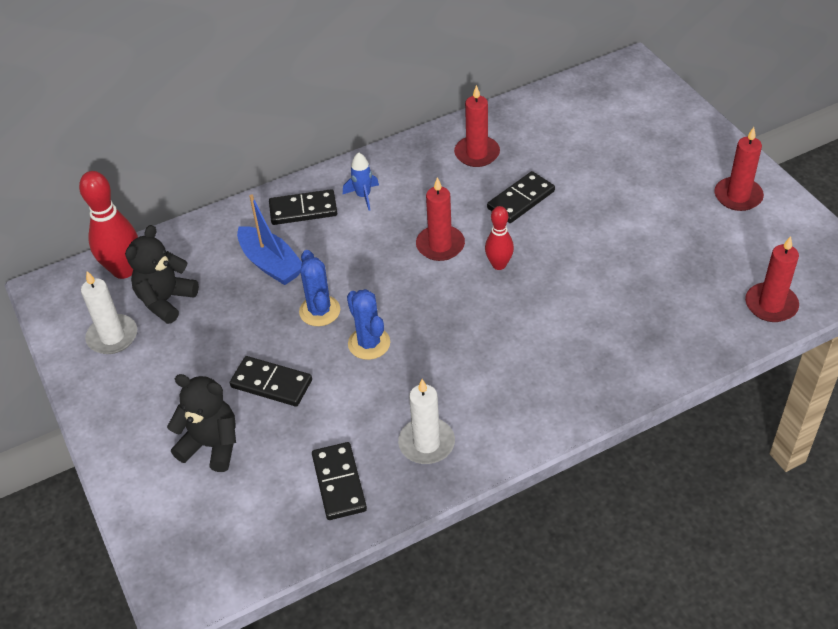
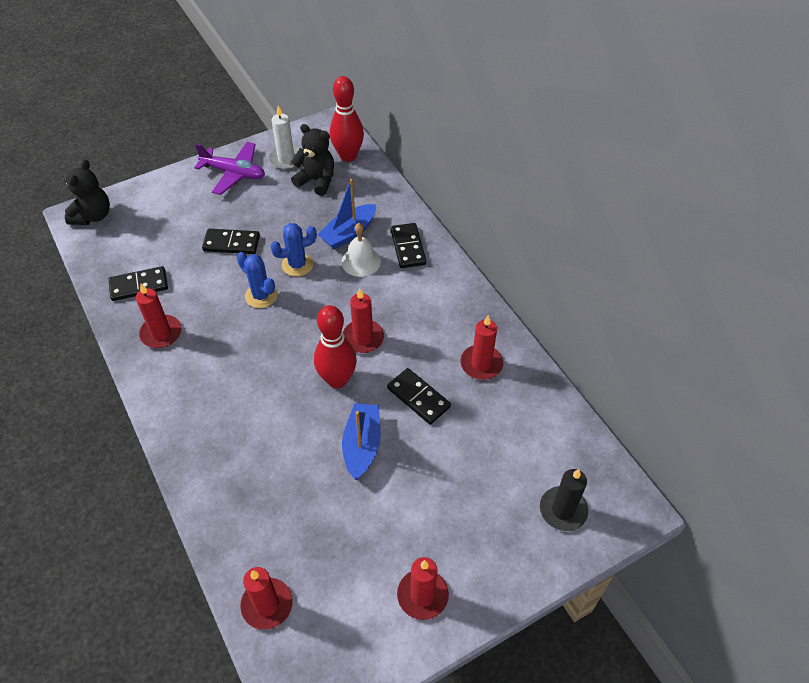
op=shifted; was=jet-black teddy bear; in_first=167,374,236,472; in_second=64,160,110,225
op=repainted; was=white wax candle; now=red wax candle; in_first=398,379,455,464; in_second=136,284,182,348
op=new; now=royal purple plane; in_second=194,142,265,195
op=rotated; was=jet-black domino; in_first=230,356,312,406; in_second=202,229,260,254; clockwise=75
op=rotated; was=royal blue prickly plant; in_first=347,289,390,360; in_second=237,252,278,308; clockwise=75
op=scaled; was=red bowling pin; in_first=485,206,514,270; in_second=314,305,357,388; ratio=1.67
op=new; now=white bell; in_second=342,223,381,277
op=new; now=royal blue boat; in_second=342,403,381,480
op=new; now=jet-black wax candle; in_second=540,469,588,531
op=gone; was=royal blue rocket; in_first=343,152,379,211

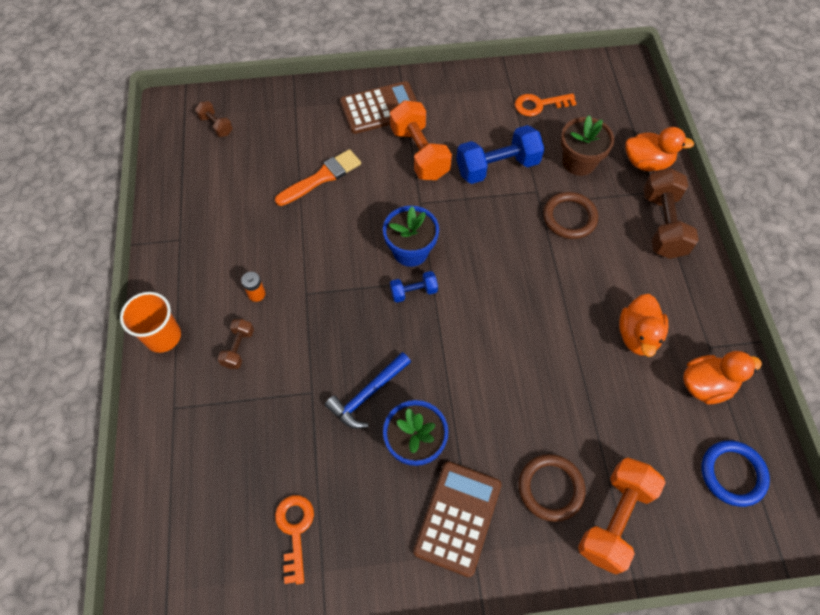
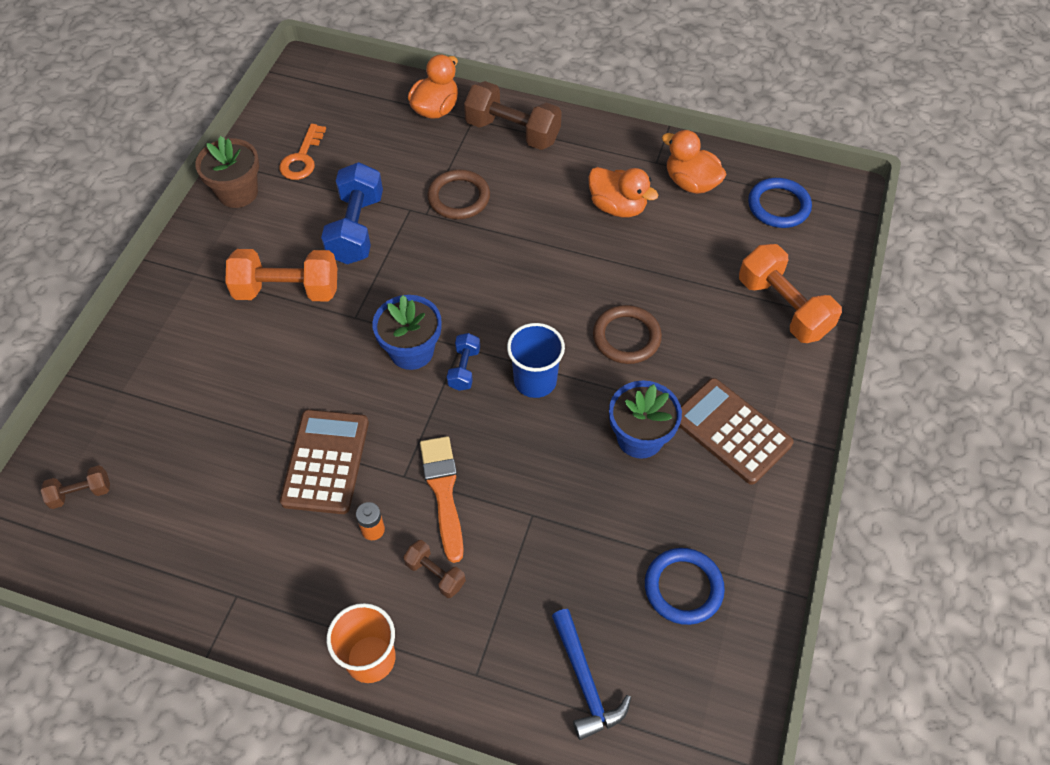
op=shifted; was=dark brown potted plant; in_first=561,116,614,176; in_second=195,136,259,208
op=shifted; was=dark brown calculator; in_first=340,81,417,134; in_second=280,409,369,514
op=shifted; was=bright orange paint brush; in_first=275,149,361,206; in_second=420,436,464,563
op=new; now=royal blue beaker; in_second=507,323,565,398
op=shifted; was=royal blue hammer; in_first=325,352,411,429; in_second=552,609,631,740
op=shifted; was=dark brown torus; in_first=519,454,586,522; in_second=593,305,662,364
op=swapped; was=bright orange key; now=royal blue torus; in_first=275,495,314,584; in_second=645,548,725,625
op=rotated; was=bright orange rubber duck; in_first=683,351,762,404; in_second=662,130,727,194; clockwise=-60

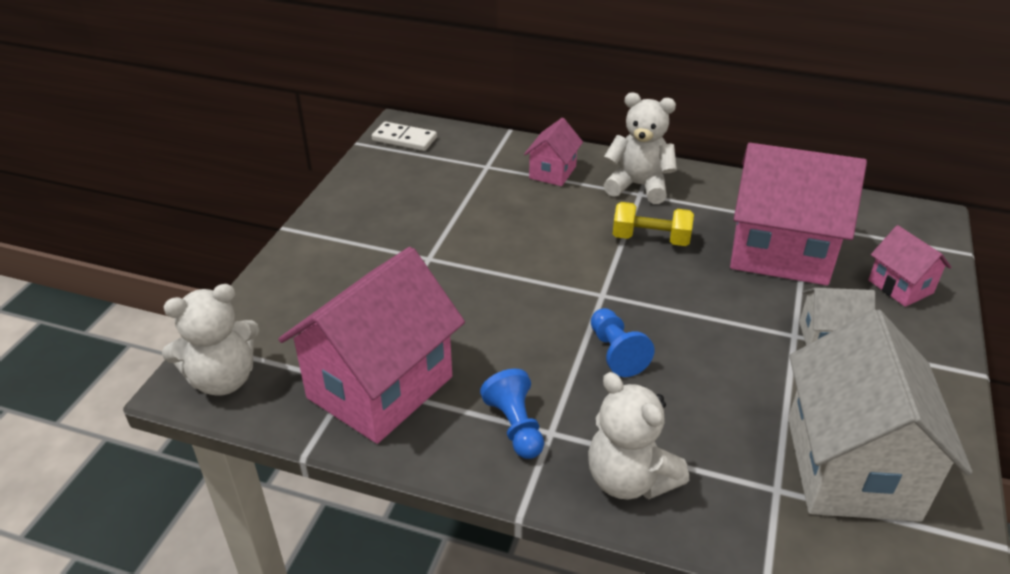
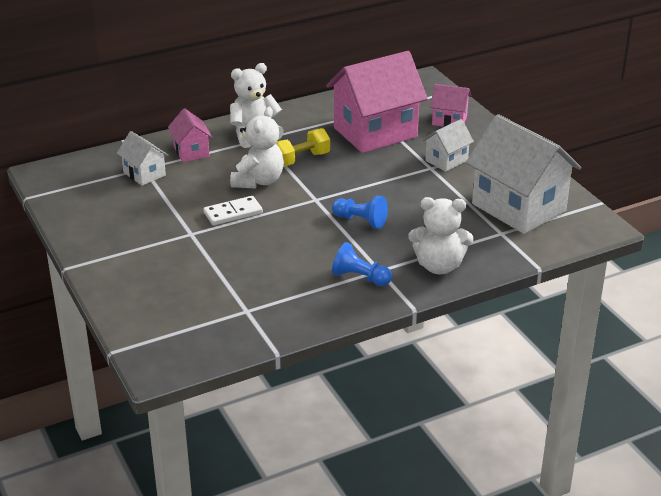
op=new; now=white cottage; in_second=117,131,169,186
op=shifted; was=white domino; in_first=372,121,437,151; in_second=203,196,263,226
op=shifted; was=white teddy bear; in_first=162,284,259,396; in_second=230,107,284,189
op=gone; was=pink cottage; in_first=278,247,465,444

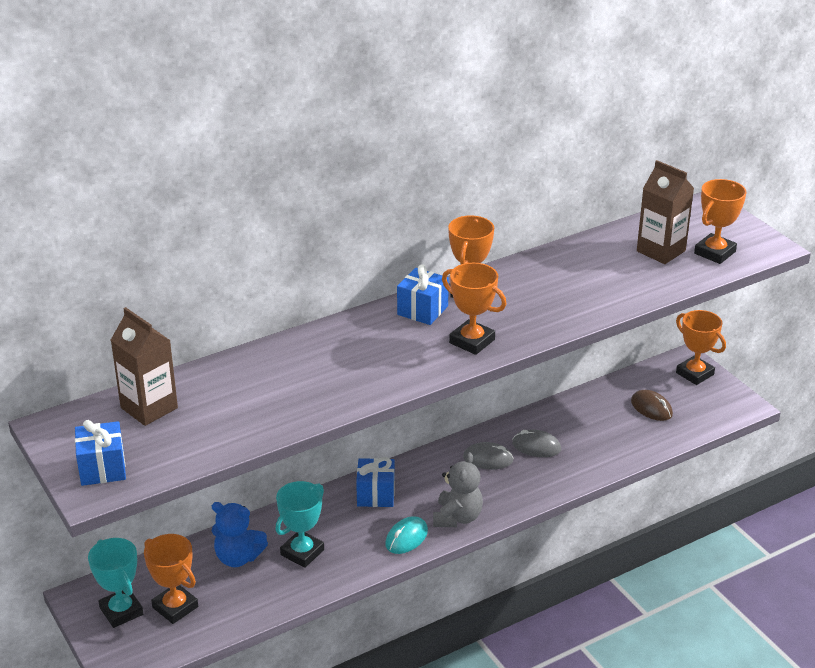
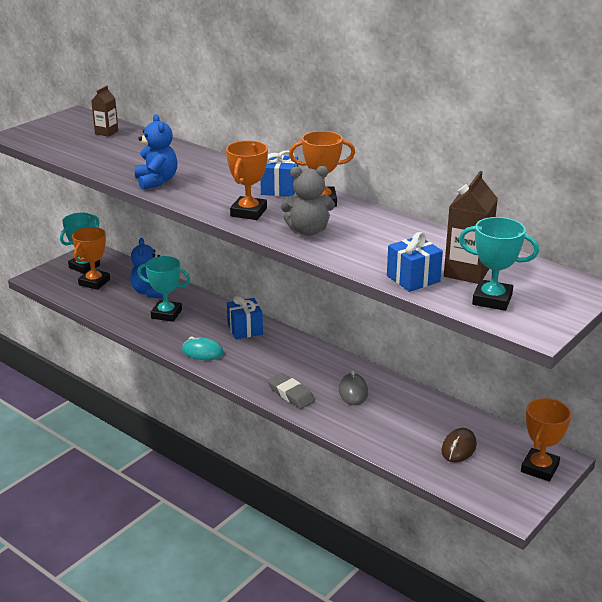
op=scaled; was=dark brown juice carton; in_first=111,307,178,426; in_second=91,86,118,137; ratio=0.6
op=new; now=royal blue teddy bear; in_second=135,114,177,190
op=new; now=grey eraser; in_second=268,373,315,409
op=shifted; was=grey teddy bear; in_first=433,452,483,527; in_second=281,166,335,236
op=shifted; was=royal blue present; in_first=75,420,126,486; in_second=387,232,443,292
op=repainted; was=bright orange award cup; now=turquoise award cup; in_first=694,179,746,264; in_second=459,217,539,311
op=gone; was=grey PC mouse; in_first=463,442,514,469

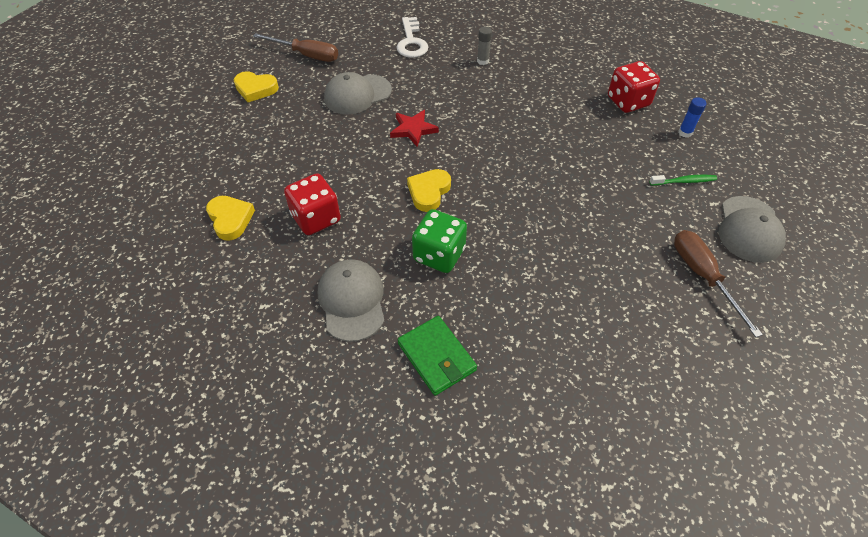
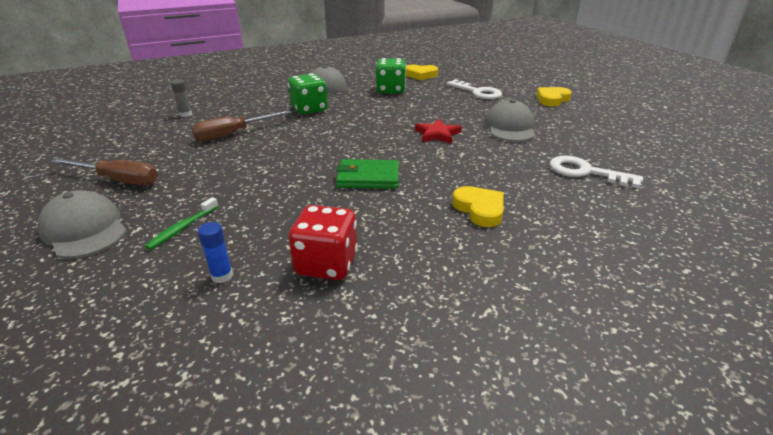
op=shifted; was=grey glue stick; in_first=477,27,492,65; in_second=171,80,192,117
op=shifted; was=dark brown hand screwdriver; in_first=253,33,338,62; in_second=192,110,292,141
op=shifted; was=leaf-green billfold; in_first=398,316,477,396; in_second=336,159,399,189
op=repainted; was=red dice; now=leaf-green dice; in_first=284,173,341,235; in_second=376,58,406,93
op=new; now=white key; in_second=447,79,502,99
op=shifted; was=bright yellow heart; in_first=407,169,451,212; in_second=452,186,504,227

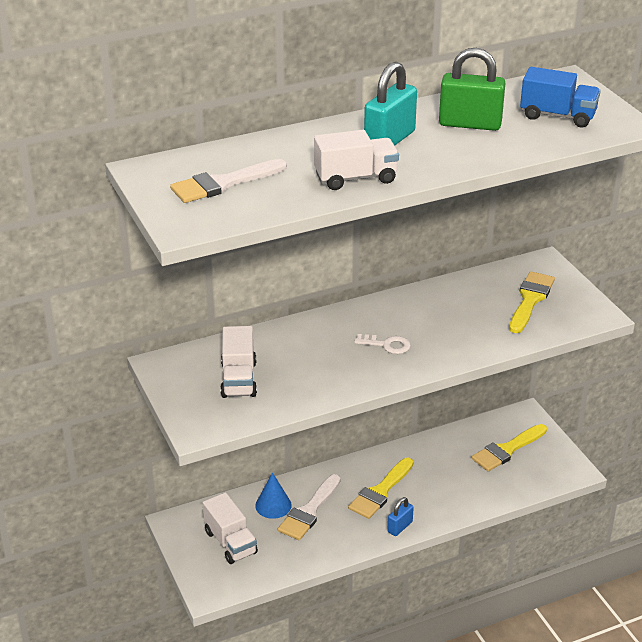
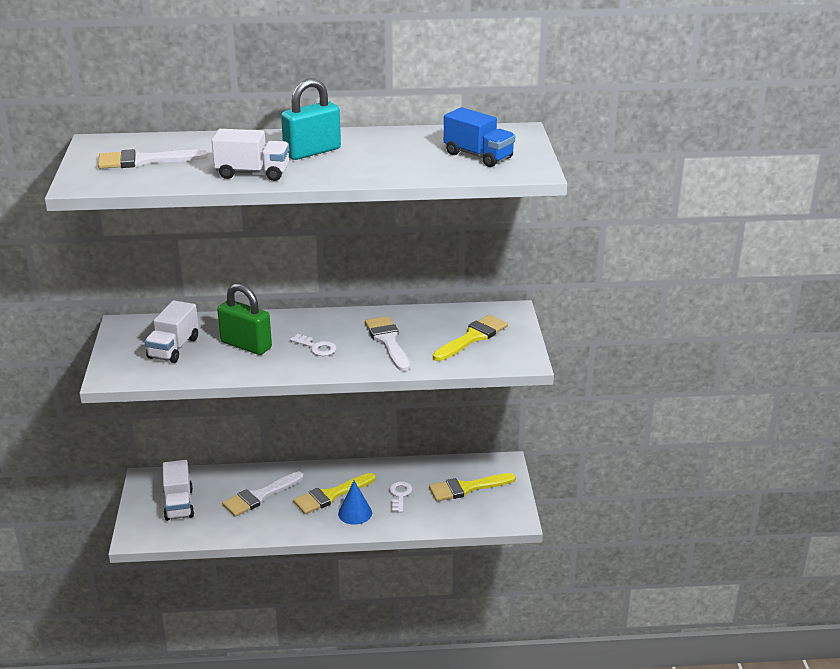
op=shifted; was=leaf-green lock; in_first=439,48,506,131; in_second=217,283,272,355
op=shifted; was=royal blue cone; in_first=255,472,292,519; in_second=338,481,372,525
op=new; now=white paint brush; in_second=365,316,410,371
op=new; now=white key; in_second=389,481,412,512
op=gone; was=royal blue lock; in_first=387,497,414,536

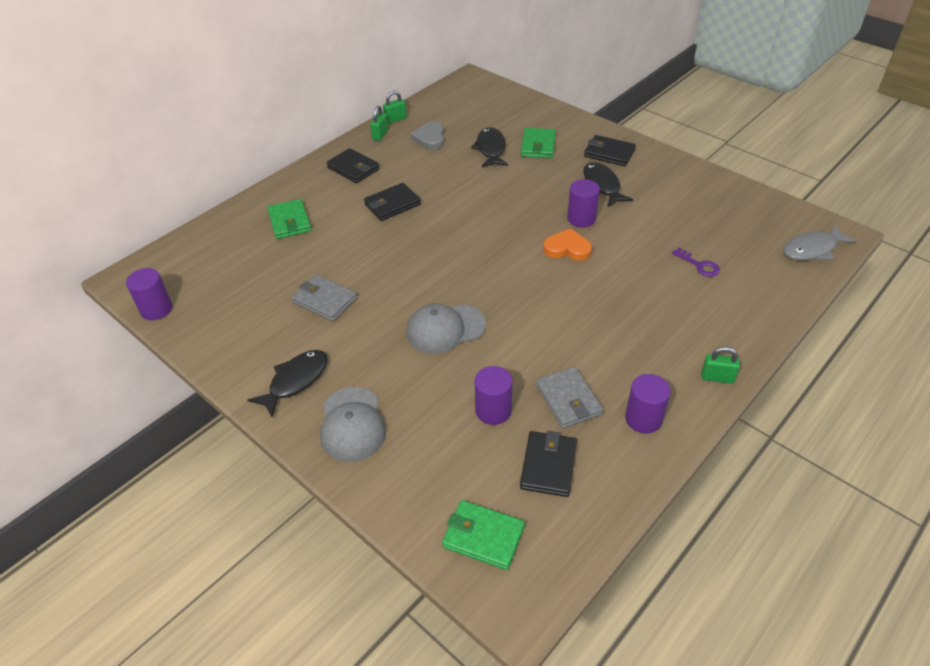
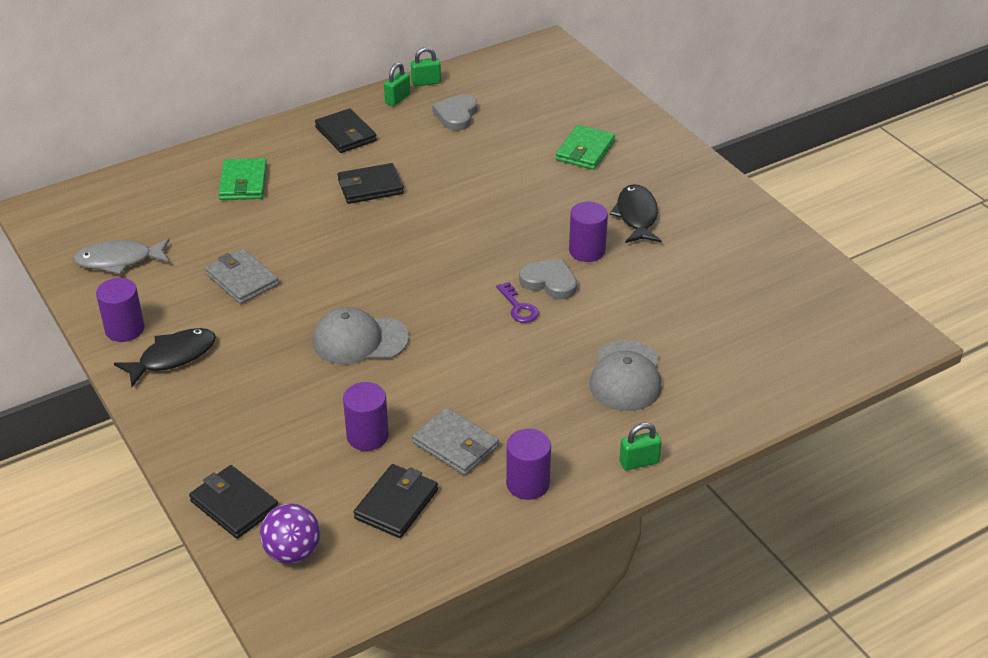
op=shifted; was=grey fish figure; in_first=784,224,857,260; in_second=73,238,169,275
op=shifted; was=royal purple solid cylinder; in_first=126,268,173,320; in_second=96,278,144,342
op=shifted; was=jet-black billfold; in_first=584,135,636,166; in_second=189,465,278,539
op=swapped; was=leaf-green billfold; now=royal purple play ball; in_first=442,500,525,570; in_second=260,503,320,564
op=rotated; was=grey billfold; in_first=536,367,603,428; in_second=412,408,499,475; clockwise=-45
op=shifted; was=royal purple key; in_first=672,247,720,277; in_second=496,282,539,323
op=repainted; was=bright orange heart; now=grey heart; in_first=543,228,592,261; in_second=519,258,577,300
op=shifted; was=grey baseball cap; in_first=320,387,386,462; in_second=589,340,662,411
op=rotated; was=leaf-green lock; in_first=701,347,740,384; in_second=619,423,662,470; clockwise=-45
op=gone; was=jet-black fish figure; in_first=471,127,508,167

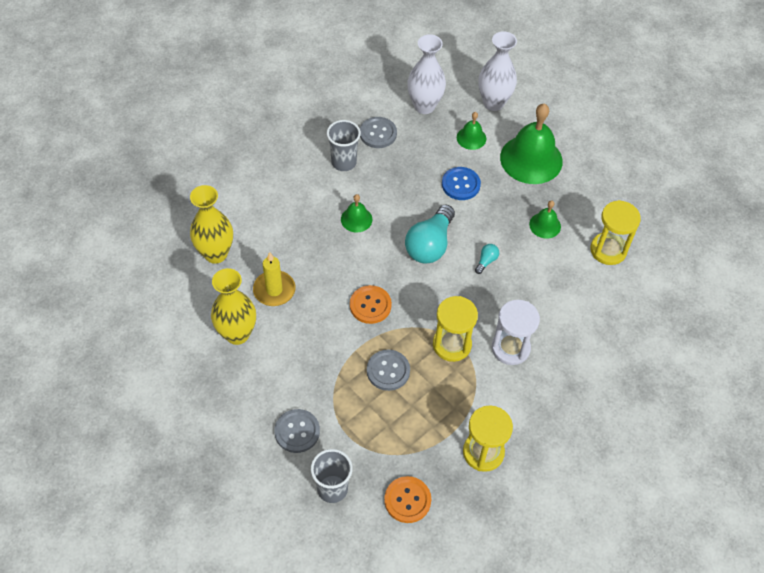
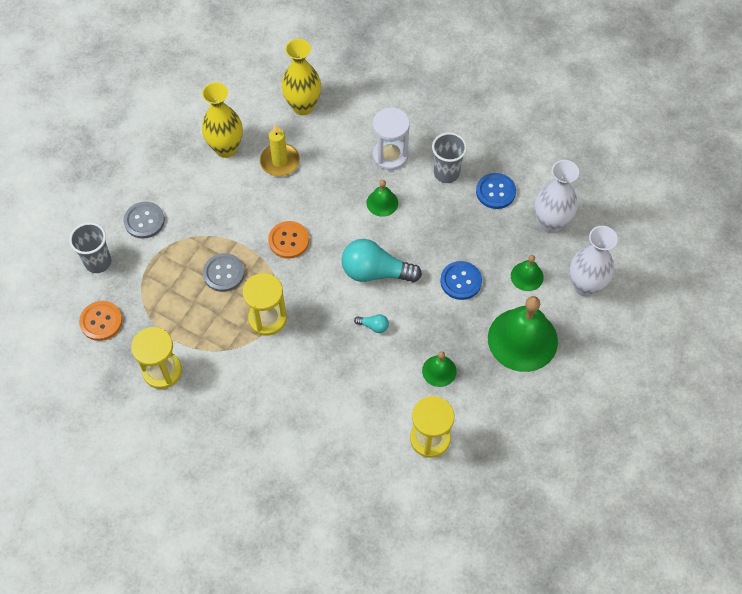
op=shifted; was=white sand timer; in_first=492,300,540,365; in_second=373,107,410,170
op=repainted; was=grey shirt button; now=royal blue shirt button; in_first=360,117,397,148; in_second=476,173,516,209

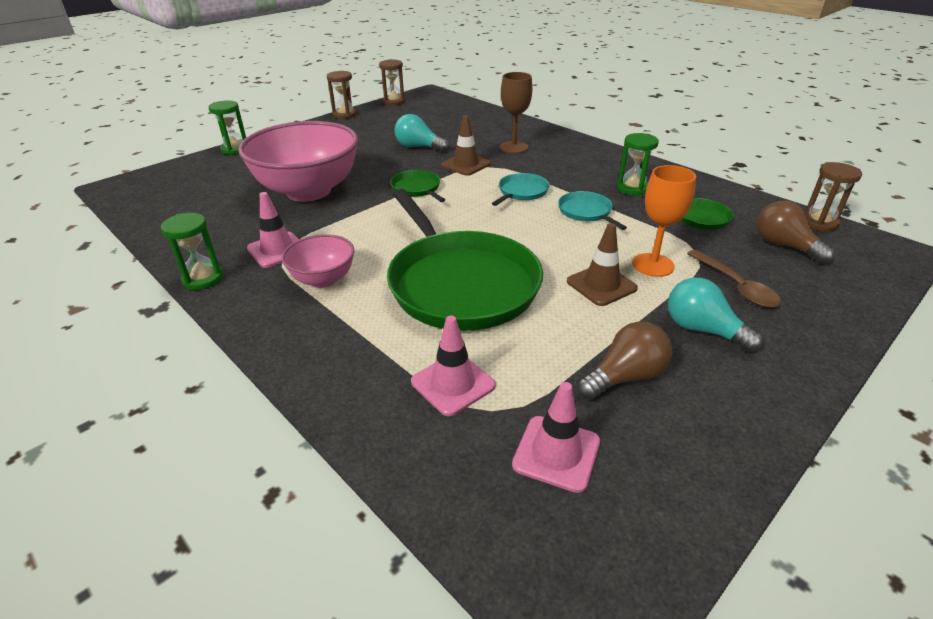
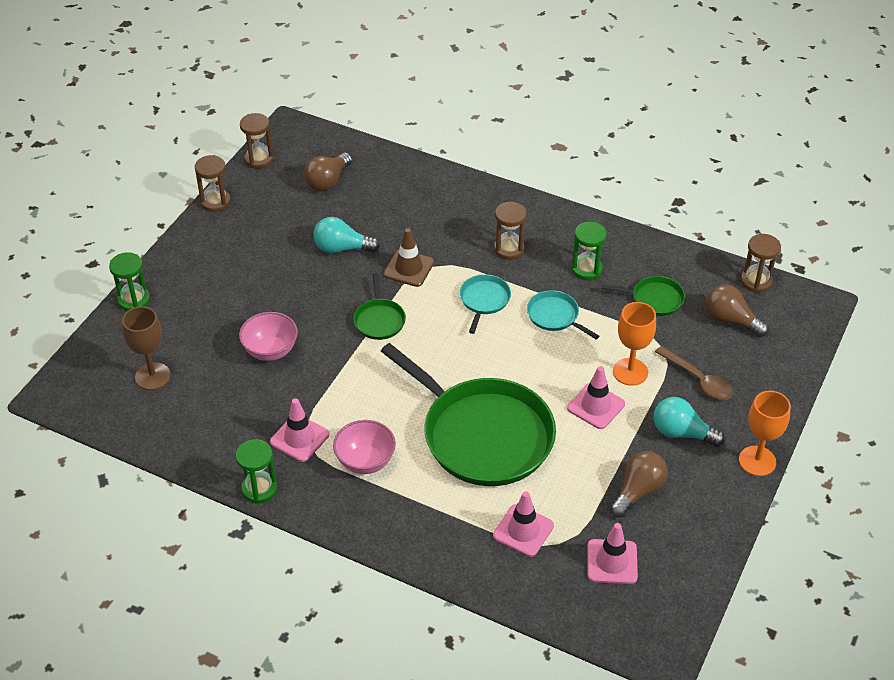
op=shifted; was=dark brown chalice; in_first=500,72,532,154; in_second=122,306,171,390
op=scaled; was=pink serving bowl; in_first=238,121,358,202; in_second=239,312,298,361; ratio=0.49
op=new; now=dark brown lightbulb; in_second=304,152,352,191
op=rotated; was=leaf-green pan; in_first=390,170,445,202; in_second=353,273,406,340; clockwise=-135
op=new; now=dark brown sand timer; in_second=494,201,527,260
op=repainted; was=dark brown traffic cone; now=pink traffic cone; in_first=567,223,638,306; in_second=567,366,625,429
op=new; now=bright orange chalice; in_second=739,391,791,476

